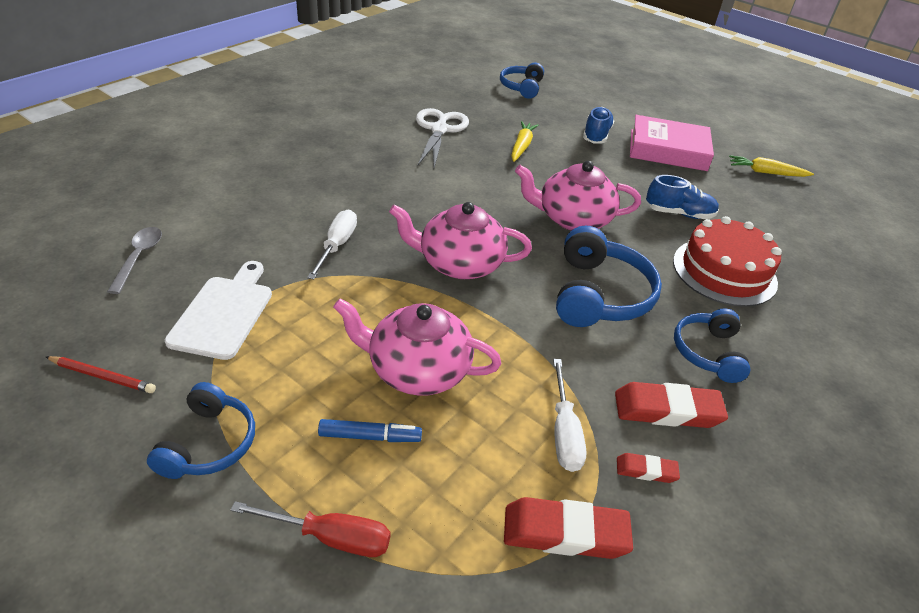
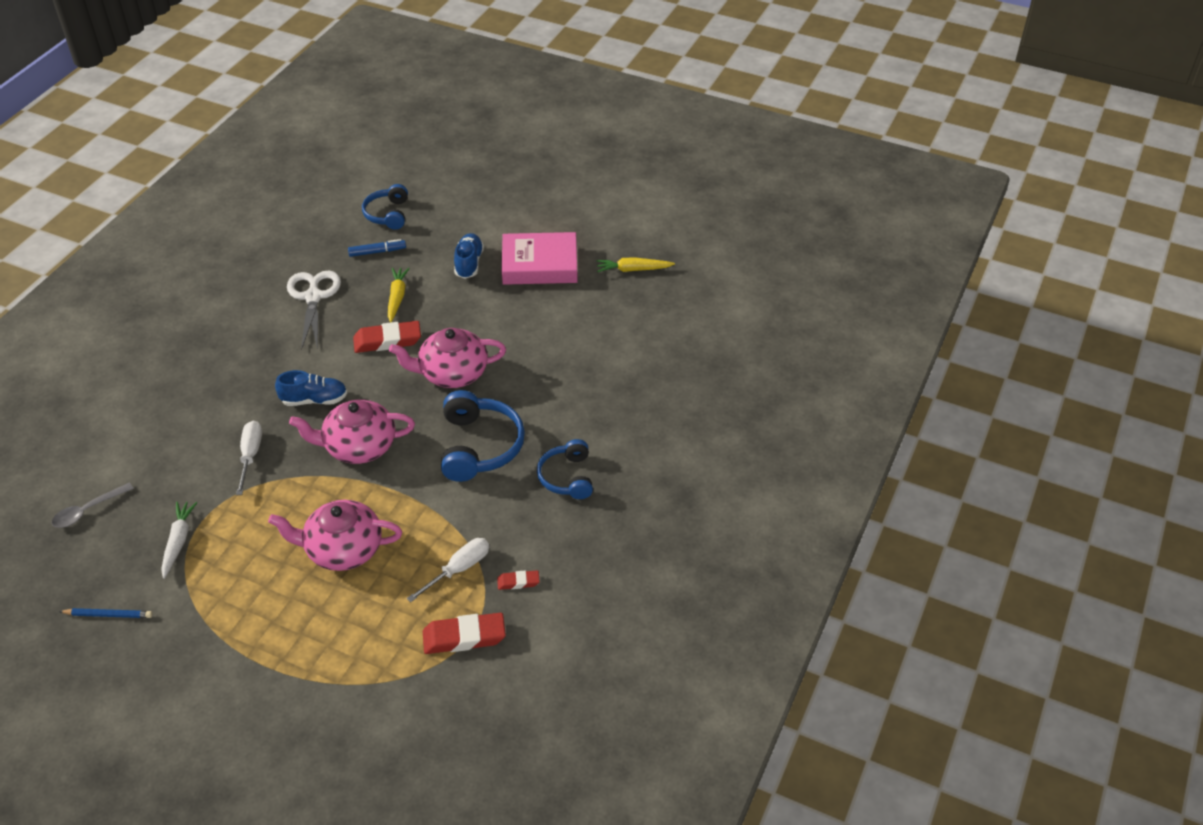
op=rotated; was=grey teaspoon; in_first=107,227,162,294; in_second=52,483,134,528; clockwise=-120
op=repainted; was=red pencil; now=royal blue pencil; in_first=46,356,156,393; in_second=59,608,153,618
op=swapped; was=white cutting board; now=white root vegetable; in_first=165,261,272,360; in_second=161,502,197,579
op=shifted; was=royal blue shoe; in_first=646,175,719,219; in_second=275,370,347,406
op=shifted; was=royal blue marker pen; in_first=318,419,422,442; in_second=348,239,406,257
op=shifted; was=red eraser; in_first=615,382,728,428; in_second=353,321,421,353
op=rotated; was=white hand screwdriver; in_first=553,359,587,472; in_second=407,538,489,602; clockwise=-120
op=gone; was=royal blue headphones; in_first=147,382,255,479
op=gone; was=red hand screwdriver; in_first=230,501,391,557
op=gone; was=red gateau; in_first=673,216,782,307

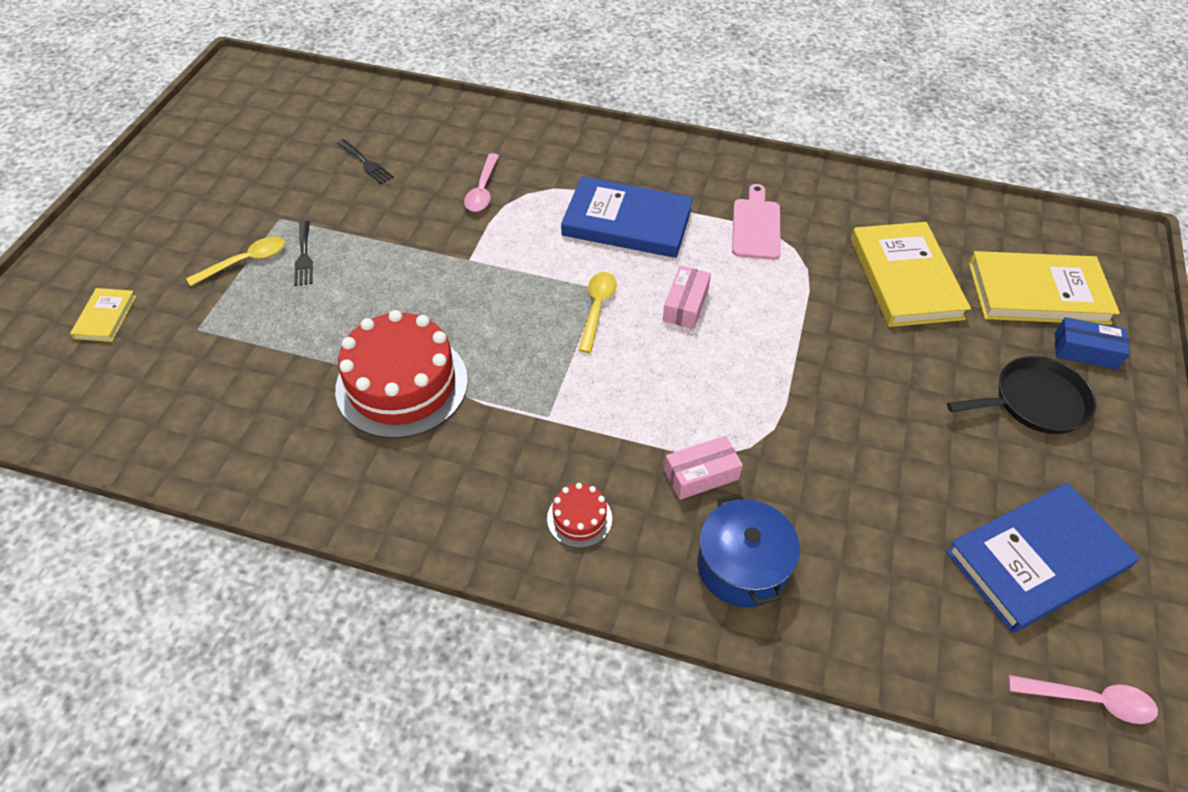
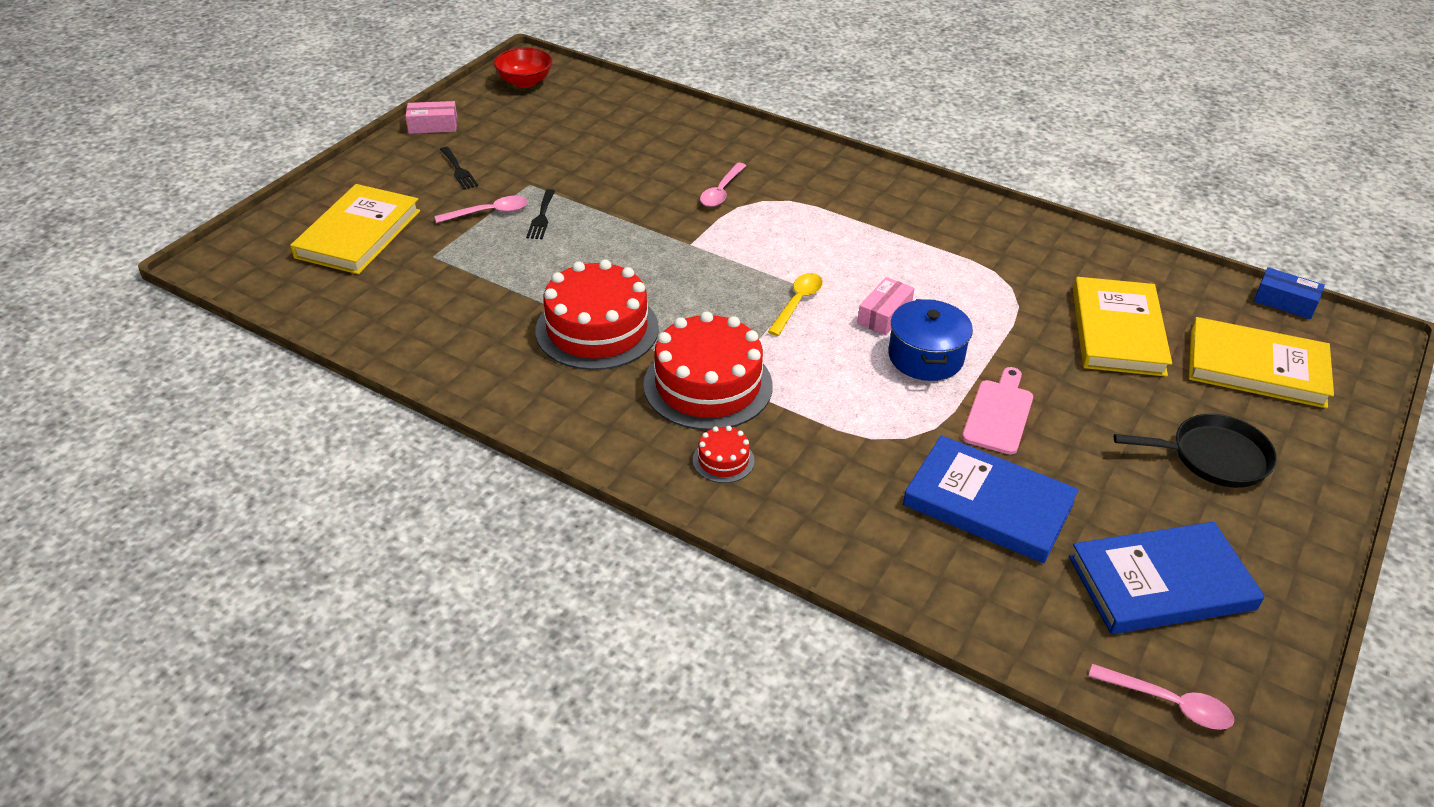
op=scaled; was=bright yellow hardcover; in_first=70,288,136,342; in_second=290,184,420,275; ratio=2.09
op=shifted; was=pink package; in_first=664,436,743,500; in_second=406,101,457,134
op=repainted; was=bright yellow teaspoon; now=pink teaspoon; in_first=186,236,285,286; in_second=435,196,528,223
op=shifted; was=jet-black fork; in_first=337,139,394,184; in_second=440,147,478,190
op=new; now=red serving bowl; in_second=494,48,552,88
op=new; now=red gateau; in_second=643,311,773,430
op=shifted; was=royal blue stockpot; in_first=697,494,800,607; in_second=888,299,973,381
op=shifted; was=royal blue hardcover; in_first=561,177,693,258; in_second=903,435,1079,563
op=shifted; was=pink cutting board; in_first=732,184,781,260; in_second=962,367,1033,455
op=shifted; was=royal blue package; in_first=1055,317,1130,370; in_second=1254,267,1325,319

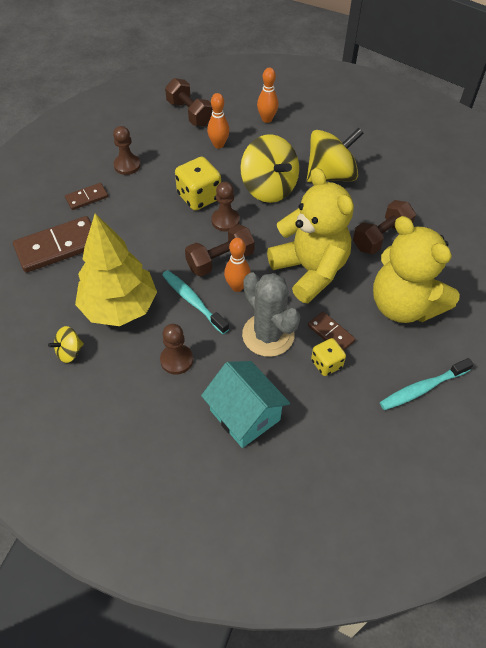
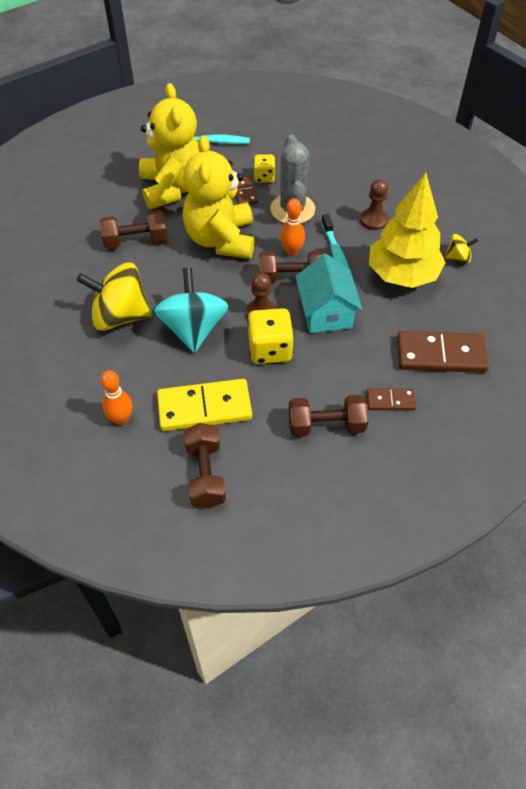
op=repainted; was=bright yellow spinning top; now=turquoise spinning top; in_first=240,134,299,203; in_second=152,268,229,353
op=swapped; was=bright orange bowling pin; now=bright yellow domino; in_first=207,93,230,149; in_second=157,379,252,431
op=swapped; was=dark brown pawn; now=dark brown hand weight; in_first=113,126,141,175; in_second=288,395,368,437
op=shifted; was=turquoise cottage; in_first=201,361,290,448; in_second=295,254,362,333

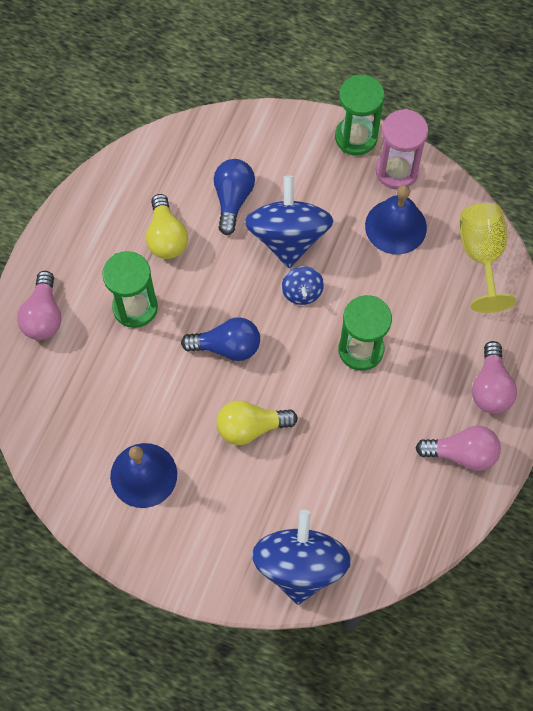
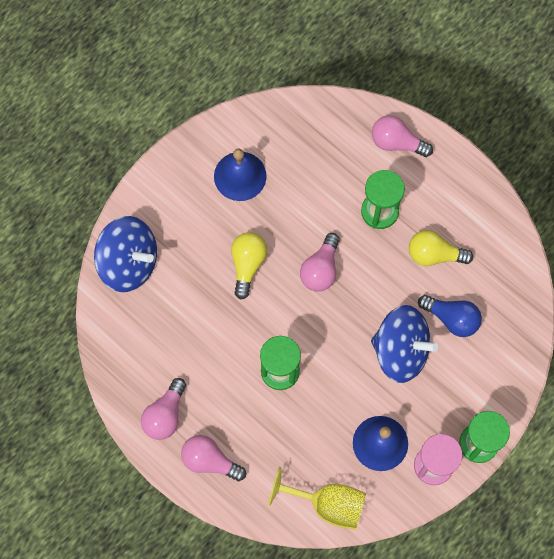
op=repainted; was=royal blue lightbulb; now=pink lightbulb; in_first=181,317,260,361; in_second=300,233,340,292
op=gone; was=royal blue spinning top; in_first=282,266,324,305

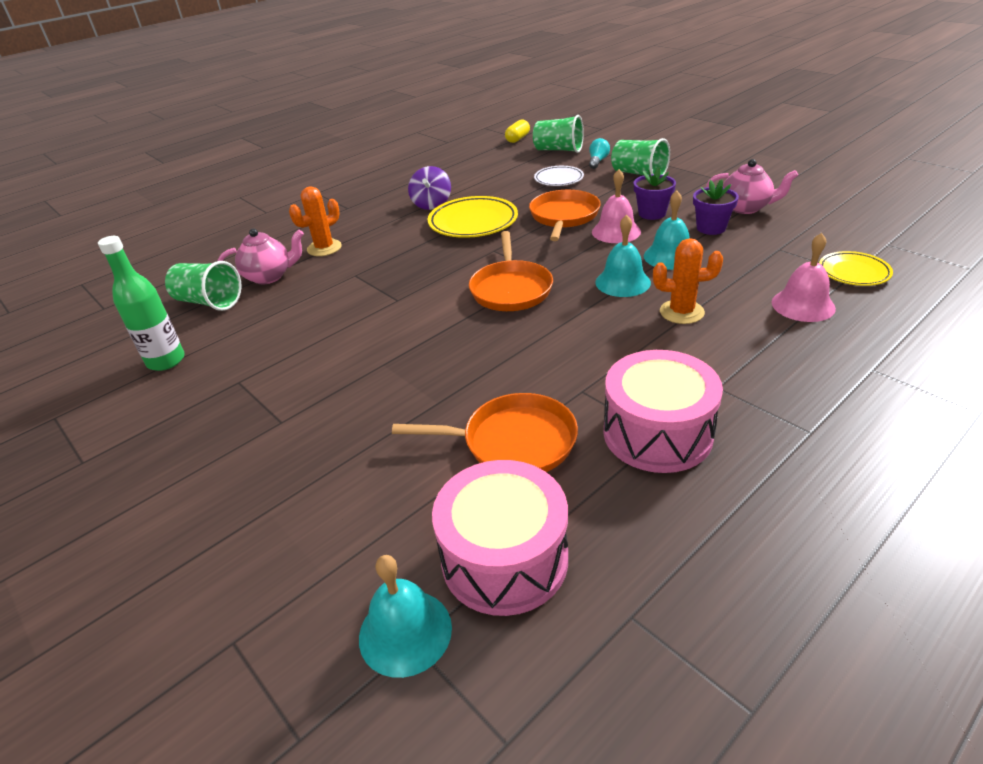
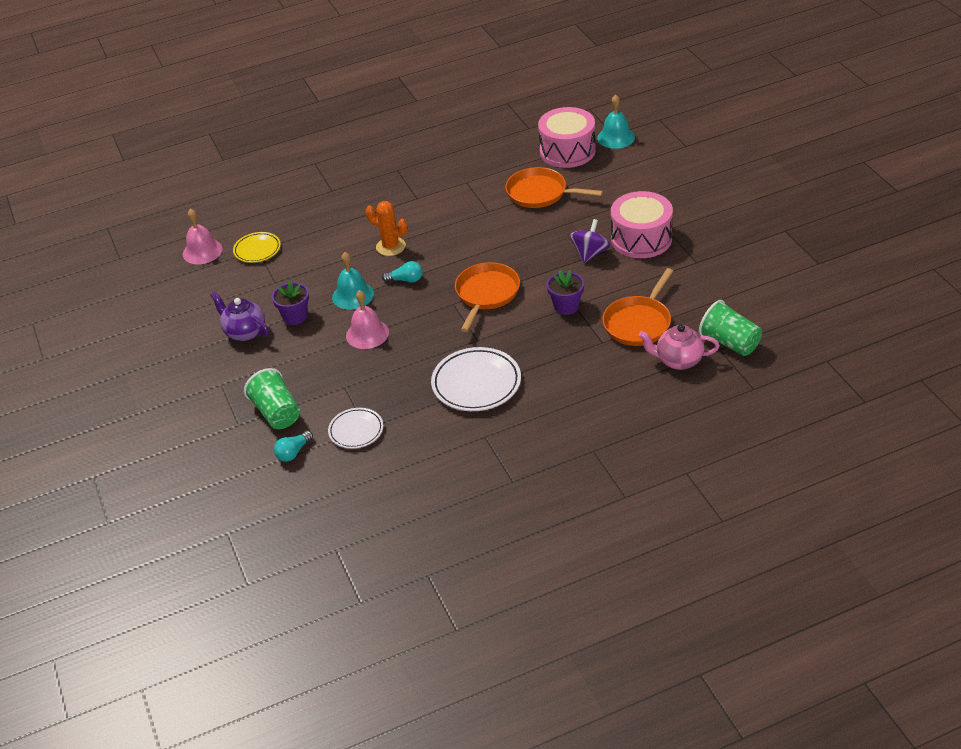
op=shifted; was=pink bell; in_first=772,233,836,322; in_second=183,209,222,264
op=repainted; was=pink teapot; now=royal purple teapot; in_first=706,159,798,214; in_second=211,292,269,341
op=swapped; was=turquoise bell; now=turquoise lightbulb; in_first=595,215,651,297; in_second=382,261,423,283
op=repainted; was=bright yellow flat dish; now=white flat dish; in_first=428,196,518,238; in_second=431,347,521,411
op=shifted; was=royal purple potted plant; in_first=634,167,676,220; in_second=547,270,584,315
op=shifted; was=royal purple spinning top; in_first=408,166,451,210; in_second=570,219,610,263
op=shifted; was=bright orange pan; in_first=529,190,601,241; in_second=602,268,673,346
op=shifted; was=pink snare drum; in_first=603,350,723,473; in_second=611,191,673,258
op=gone; was=leaf-green flask; in_first=98,236,185,371
op=gone; was=bright orange prickly plant; in_first=289,186,342,256
op=gone; was=bright yellow capsule; in_first=505,120,530,143
op=gone; was=leaf-green beaker; in_first=533,115,584,153

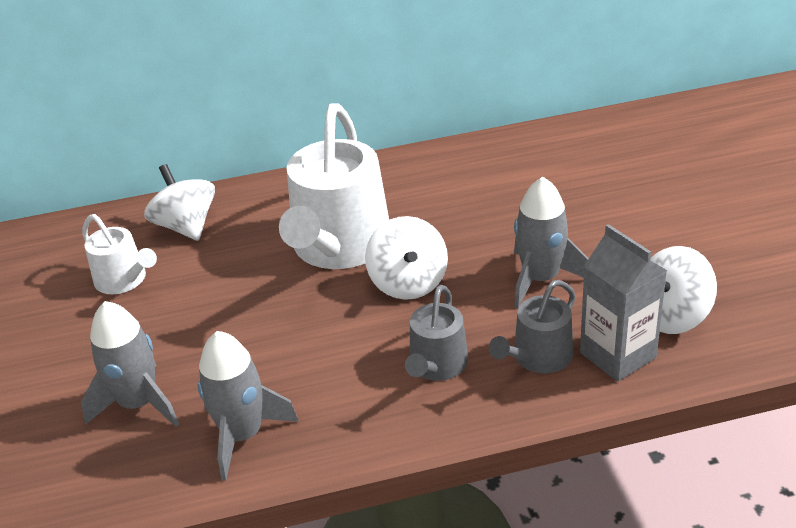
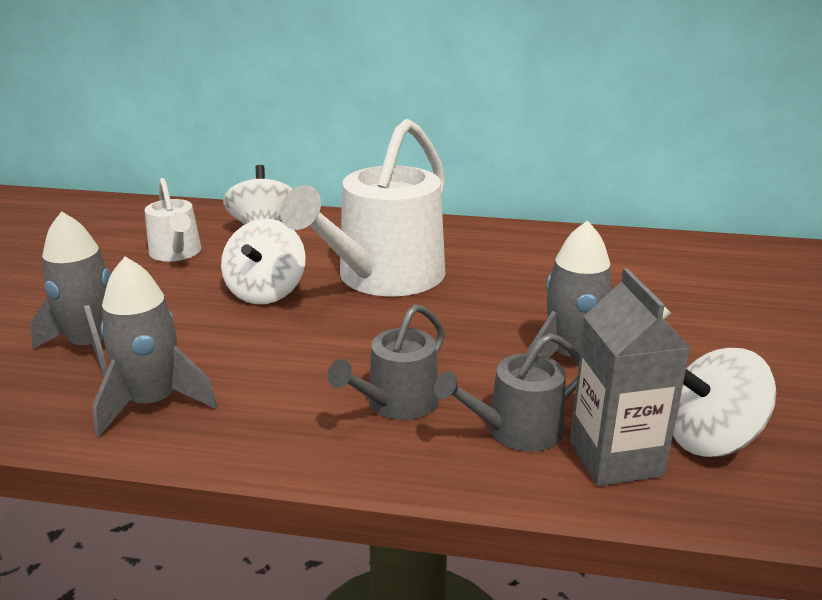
op=shifted; was=white spinning top; in_first=365,216,448,300; in_second=221,219,306,304

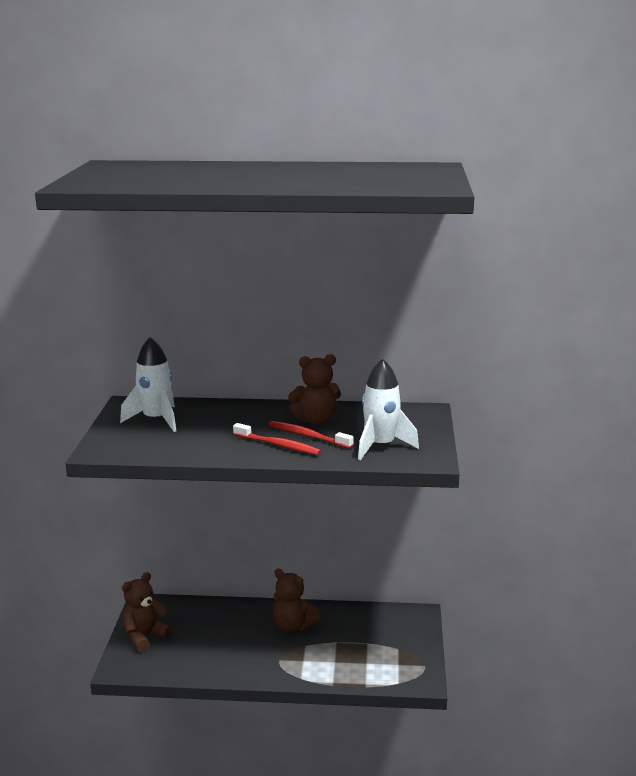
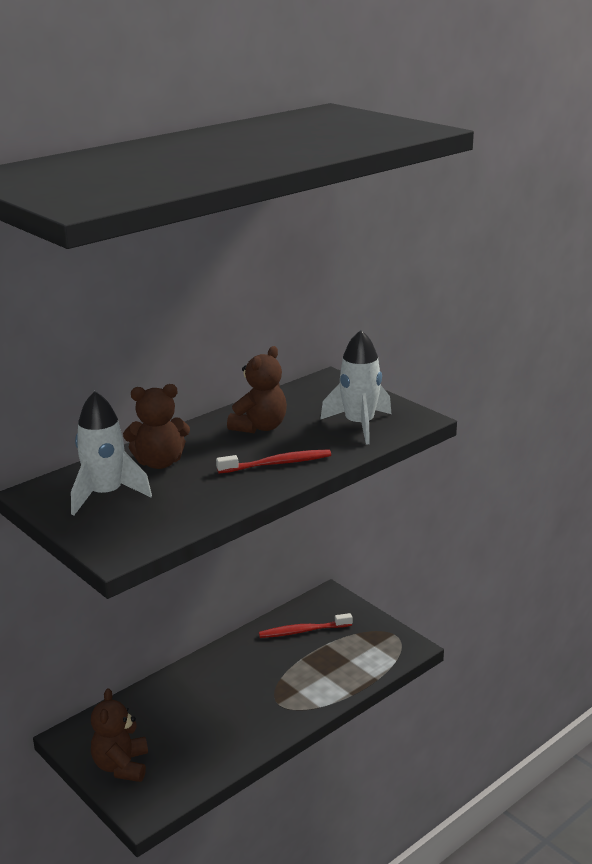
op=shifted; was=dark brown teddy bear; in_first=273,569,320,632; in_second=123,384,190,469
op=shifted; was=red toothbrush; in_first=269,421,354,449; in_second=259,613,352,638

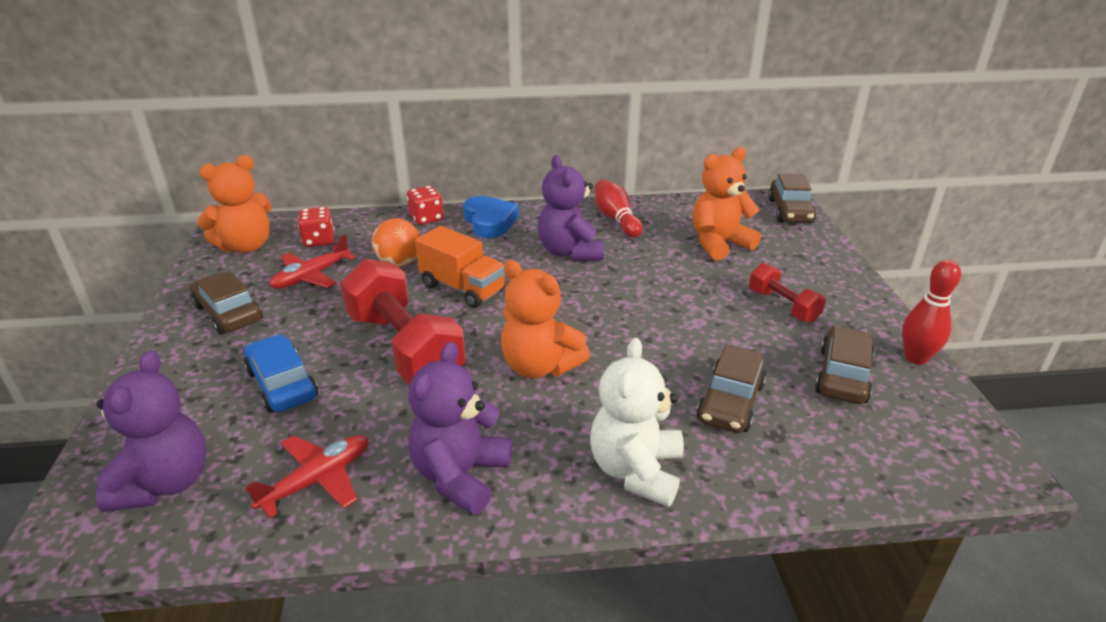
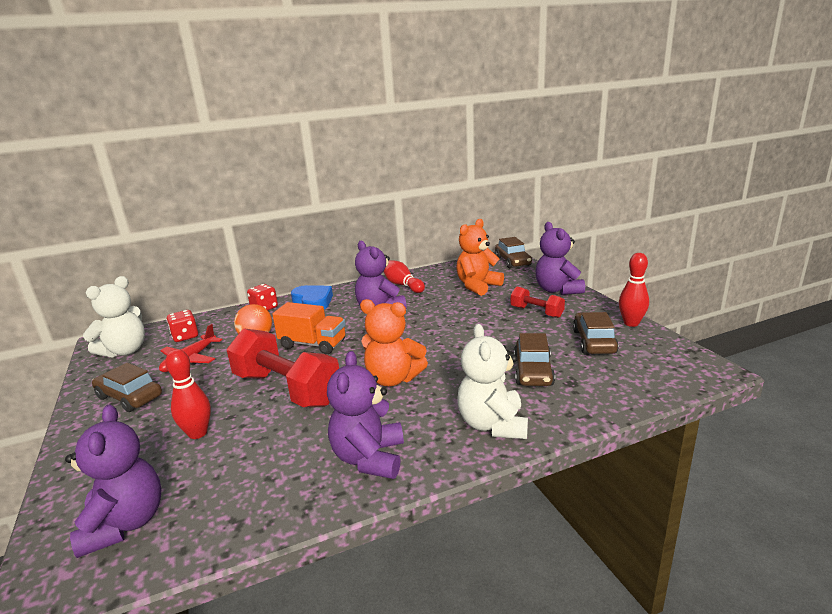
op=repainted; was=bright orange teddy bear; now=white teddy bear; in_first=197,155,272,253; in_second=83,276,145,358
op=swapped; was=royal blue toy car; now=red bowling pin; in_first=244,334,318,413; in_second=165,349,211,439
op=new; now=royal purple teddy bear; in_second=536,222,585,295
op=gone; was=red plane; in_first=245,435,369,518

